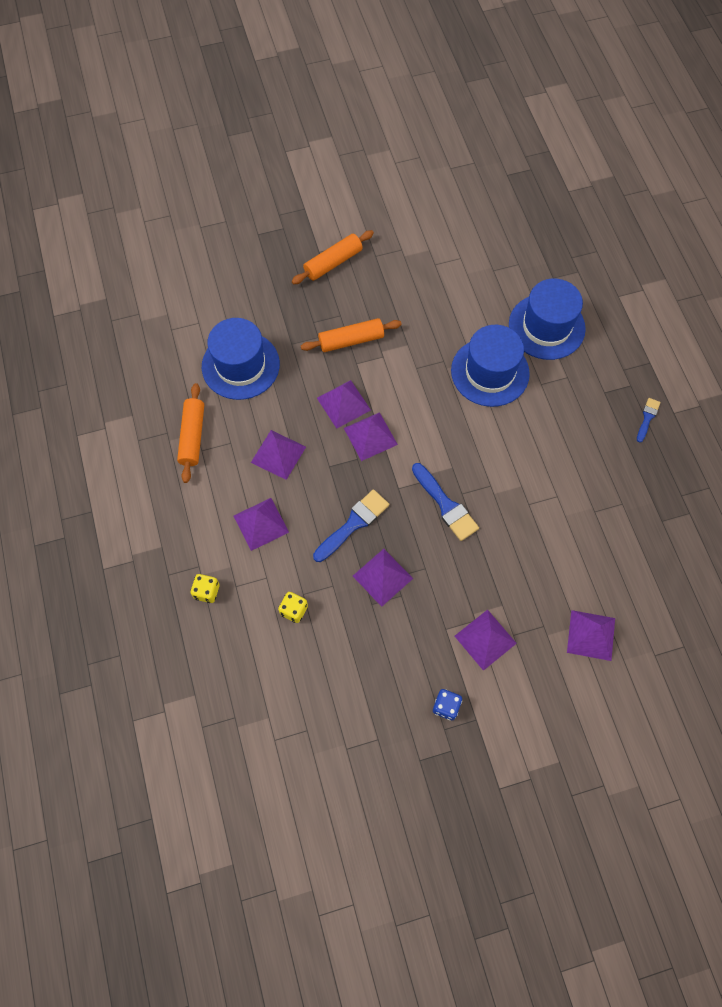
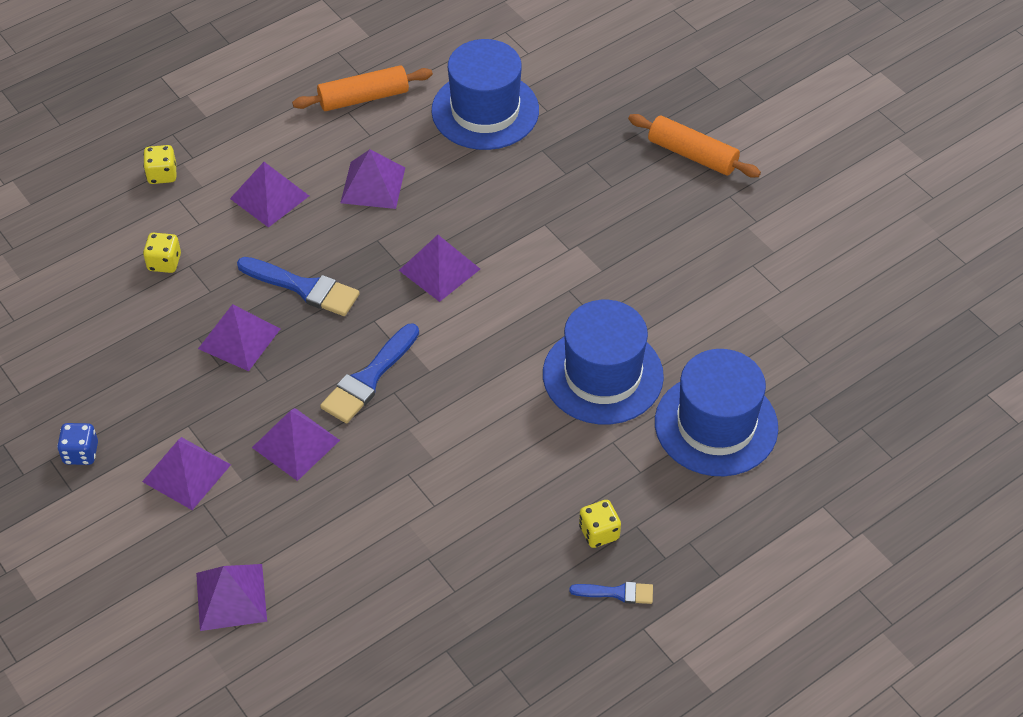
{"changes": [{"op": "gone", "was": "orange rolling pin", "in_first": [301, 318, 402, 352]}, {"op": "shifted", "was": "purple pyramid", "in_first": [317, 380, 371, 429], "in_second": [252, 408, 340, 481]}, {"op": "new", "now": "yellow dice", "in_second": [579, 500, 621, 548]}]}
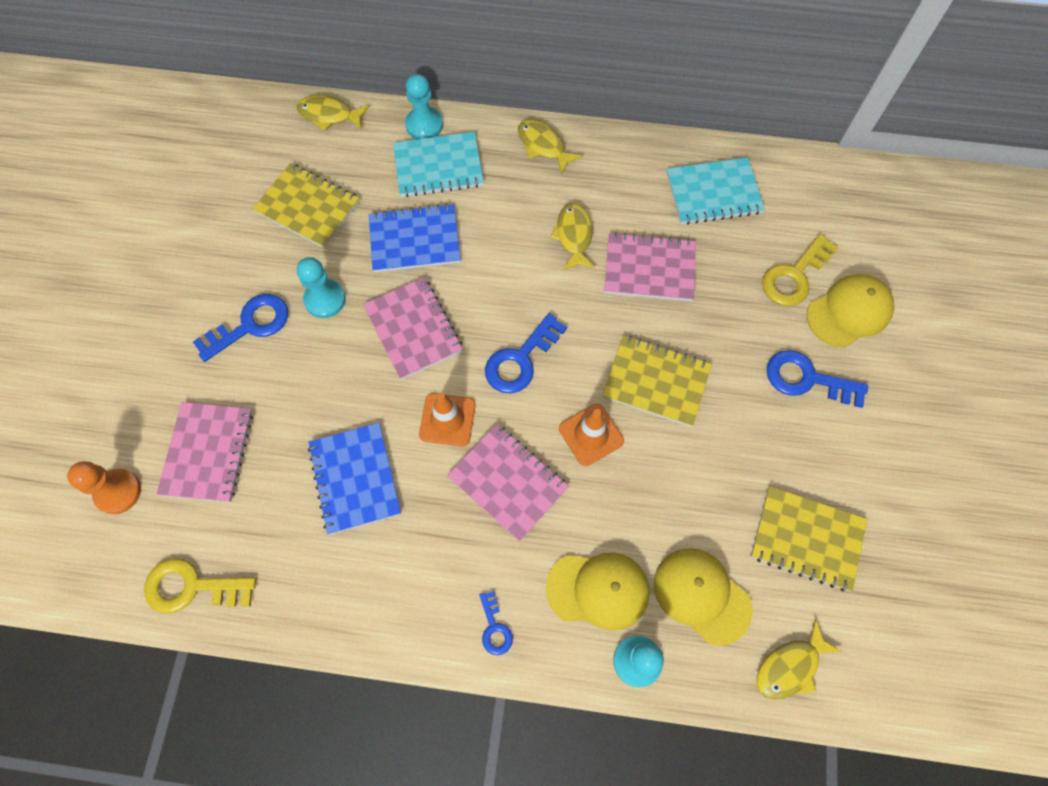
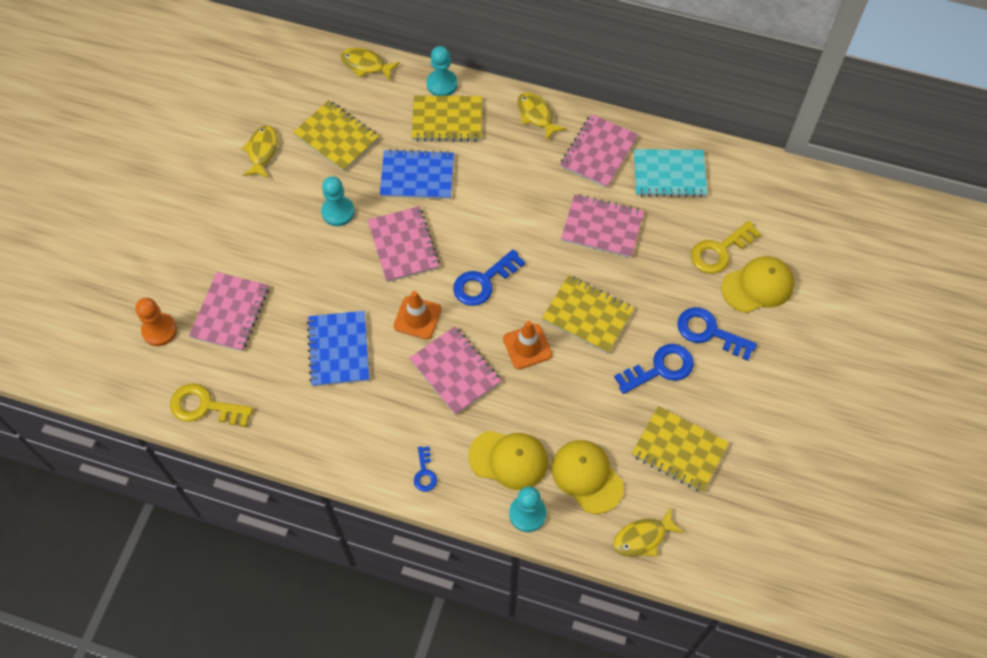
{"changes": [{"op": "repainted", "was": "turquoise notebook", "now": "yellow notebook", "in_first": [393, 132, 484, 197], "in_second": [412, 95, 482, 142]}, {"op": "shifted", "was": "yellow fish", "in_first": [550, 203, 595, 270], "in_second": [242, 125, 278, 178]}, {"op": "shifted", "was": "blue key", "in_first": [193, 294, 288, 362], "in_second": [614, 344, 694, 394]}, {"op": "new", "now": "pink notebook", "in_second": [560, 114, 638, 188]}]}
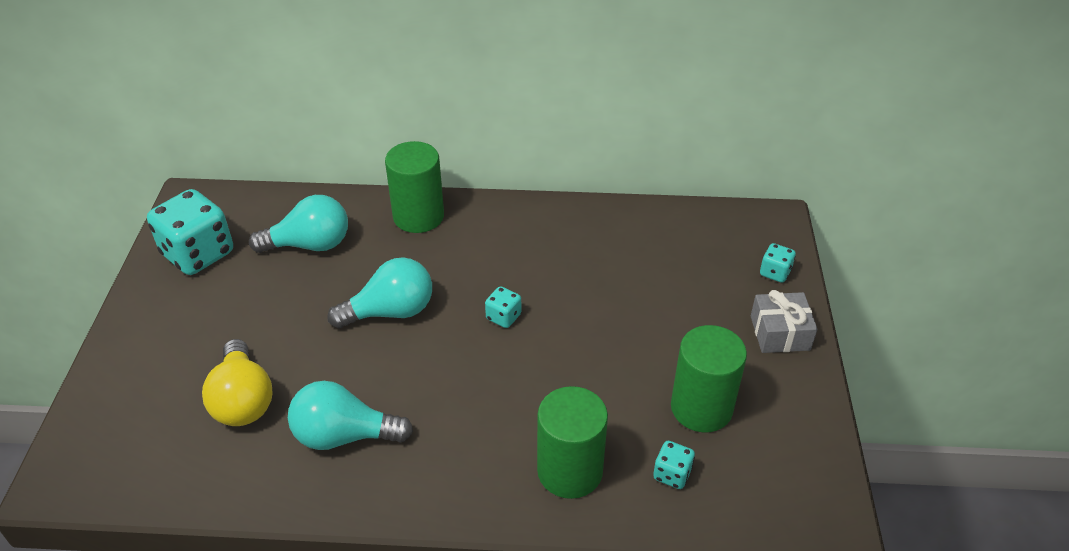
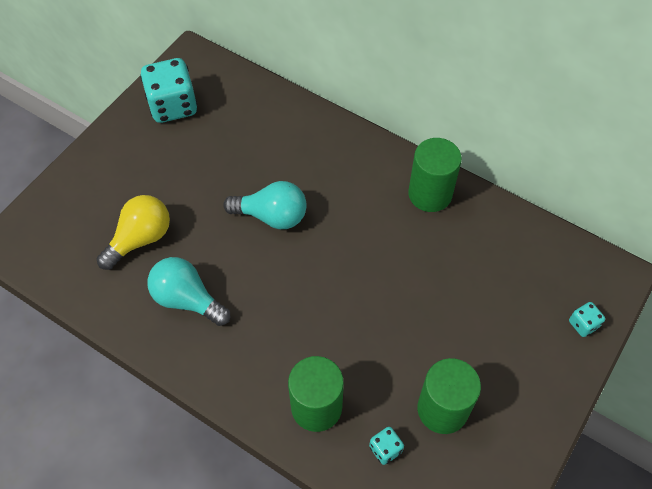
{"changes": [{"op": "shifted", "was": "green cylinder", "in_first": [385, 141, 444, 233], "in_second": [408, 138, 462, 212]}, {"op": "gone", "was": "turquoise light bulb", "in_first": [249, 195, 348, 253]}, {"op": "gone", "was": "turquoise dice", "in_first": [485, 286, 522, 328]}, {"op": "gone", "was": "grey gift", "in_first": [751, 290, 818, 353]}, {"op": "rotated", "was": "yellow light bulb", "in_first": [202, 339, 272, 426], "in_second": [97, 195, 170, 270], "clockwise": -150}]}
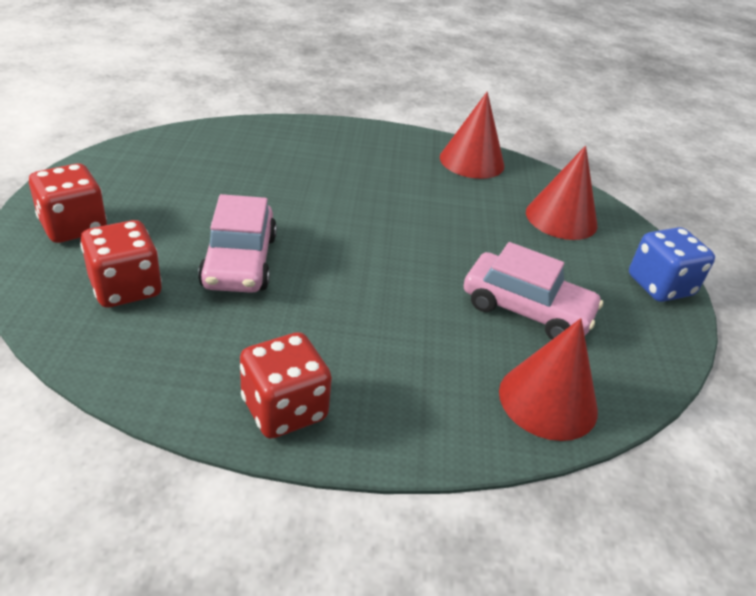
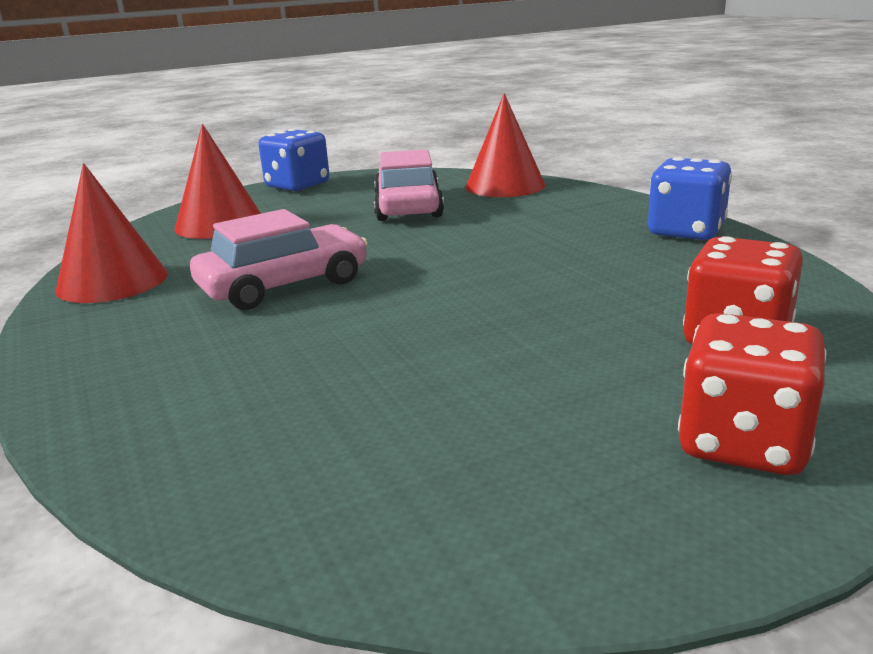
{"changes": [{"op": "shifted", "was": "pink car", "in_first": [198, 194, 277, 293], "in_second": [190, 209, 368, 310]}, {"op": "repainted", "was": "red dice", "now": "blue dice", "in_first": [240, 332, 332, 439], "in_second": [648, 157, 732, 240]}]}
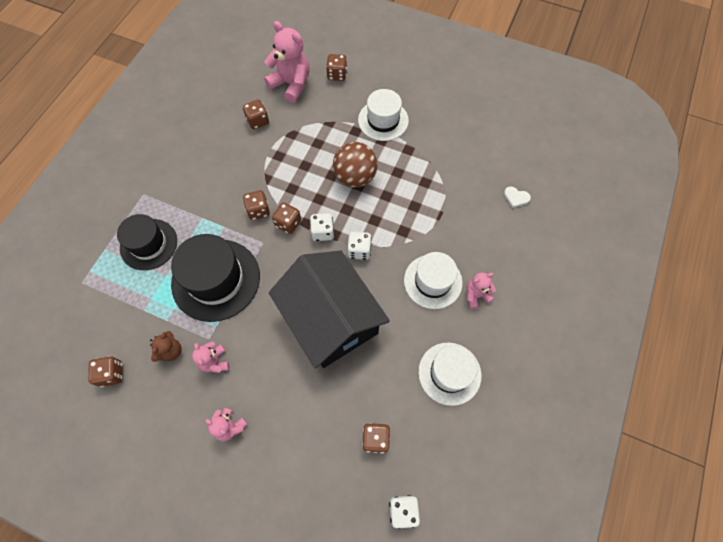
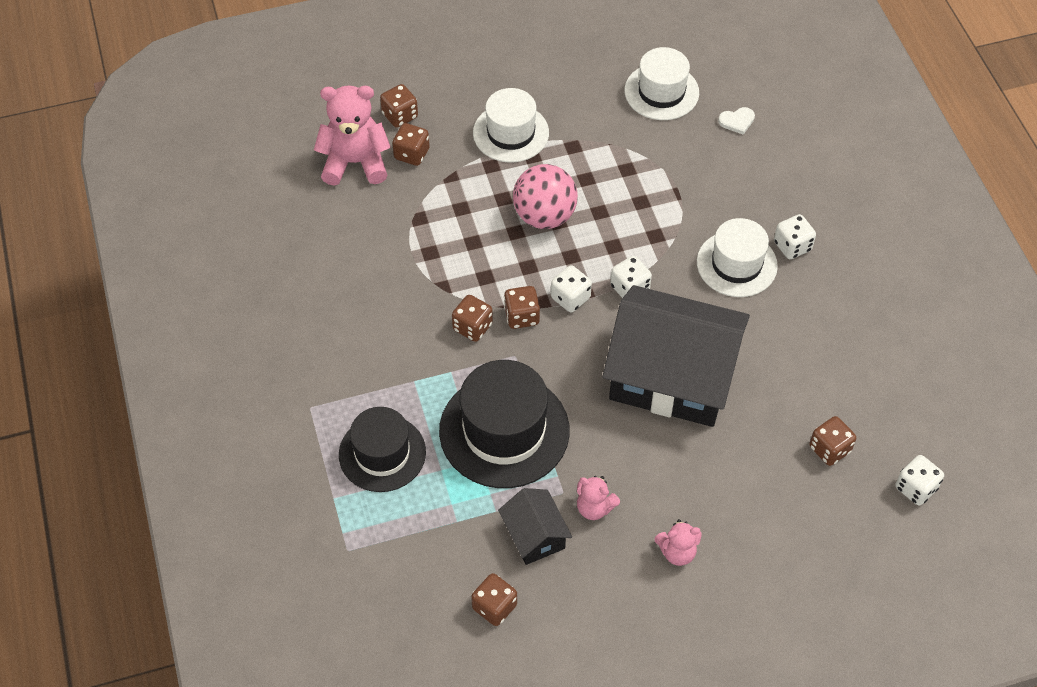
{"changes": [{"op": "shifted", "was": "brown dice", "in_first": [243, 99, 269, 129], "in_second": [392, 123, 430, 166]}, {"op": "repainted", "was": "brown ball", "now": "pink ball", "in_first": [333, 142, 378, 188], "in_second": [513, 164, 578, 229]}, {"op": "swapped", "was": "pink teddy bear", "now": "white dice", "in_first": [466, 273, 496, 309], "in_second": [774, 214, 816, 259]}, {"op": "swapped", "was": "brown teddy bear", "now": "black house", "in_first": [150, 331, 182, 362], "in_second": [498, 488, 572, 565]}, {"op": "shifted", "was": "white hat", "in_first": [418, 342, 482, 406], "in_second": [624, 47, 699, 120]}]}
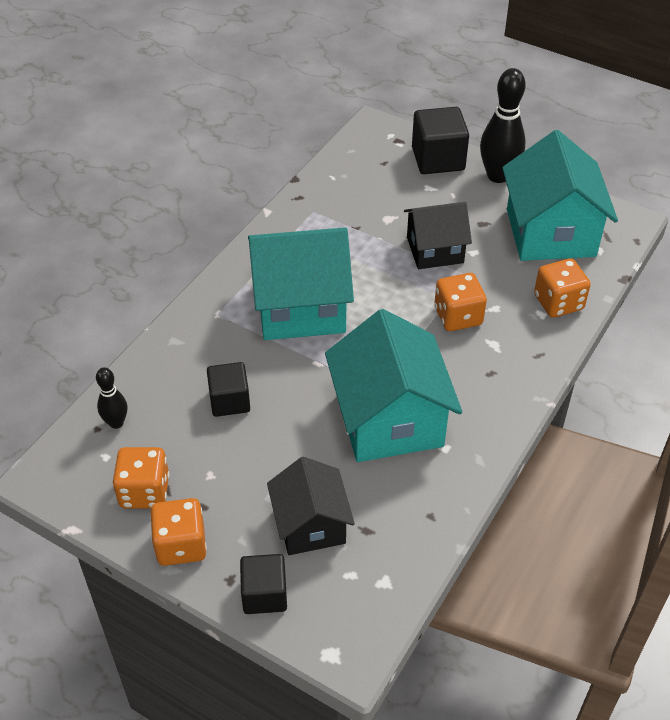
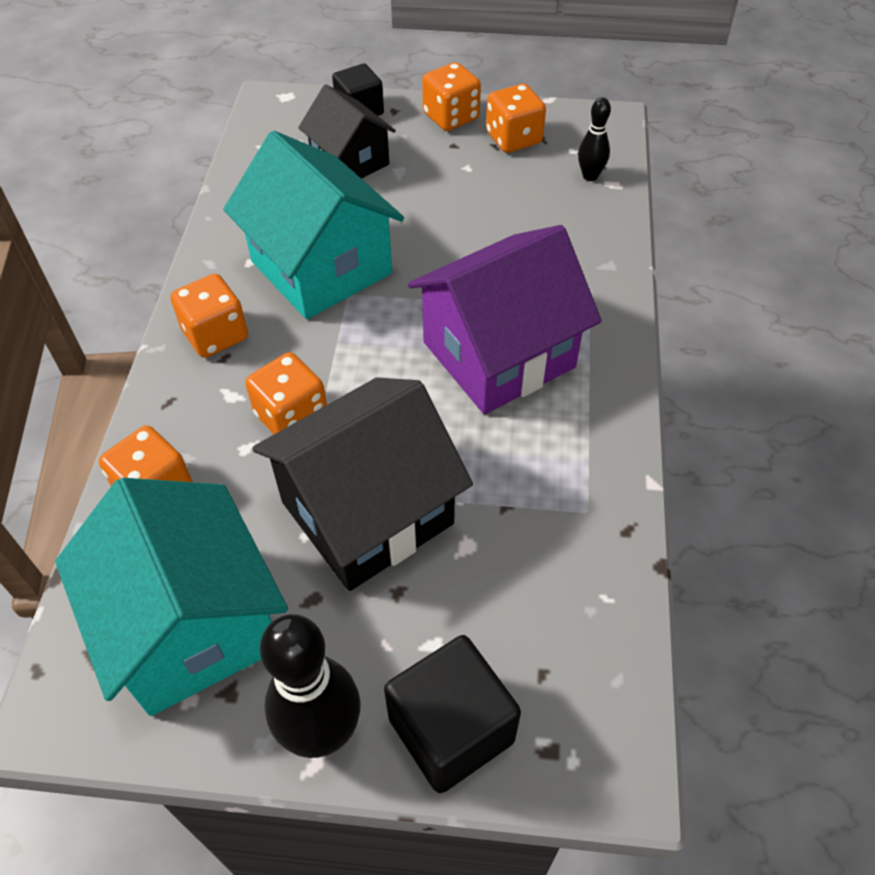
{"changes": [{"op": "scaled", "was": "black house", "in_first": [404, 202, 472, 269], "in_second": [252, 377, 473, 591], "ratio": 1.63}, {"op": "repainted", "was": "turquoise house", "now": "purple house", "in_first": [248, 227, 354, 340], "in_second": [408, 225, 602, 414]}, {"op": "gone", "was": "black cube", "in_first": [207, 362, 250, 417]}, {"op": "new", "now": "orange dice", "in_second": [170, 274, 248, 358]}]}
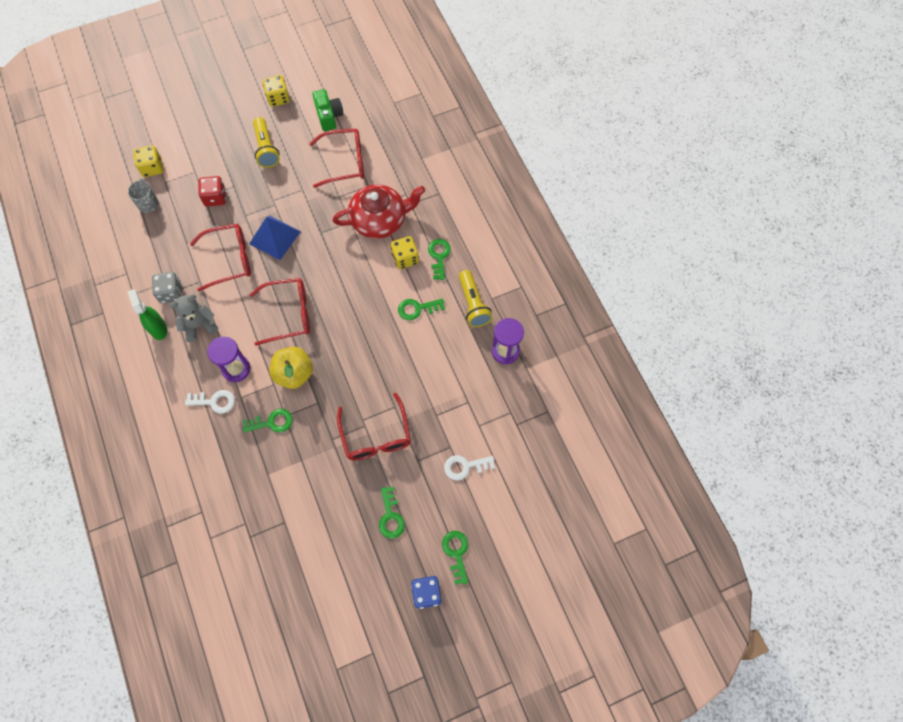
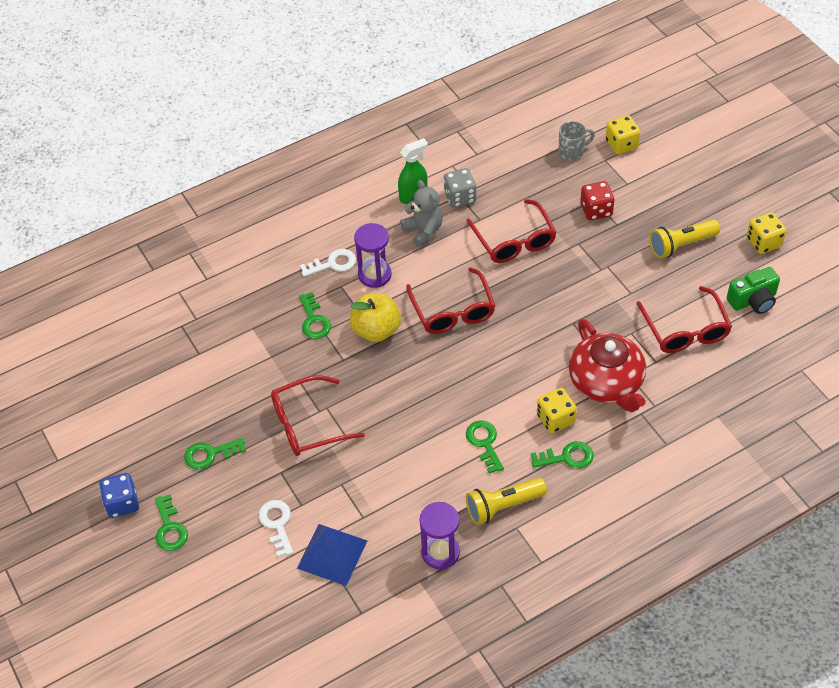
{"changes": [{"op": "shifted", "was": "blue pyramid", "in_first": [249, 216, 301, 260], "in_second": [297, 524, 367, 586]}, {"op": "rotated", "was": "white key", "in_first": [185, 390, 235, 413], "in_second": [300, 249, 356, 277], "clockwise": -105}, {"op": "rotated", "was": "green key", "in_first": [442, 531, 468, 585], "in_second": [155, 494, 188, 551], "clockwise": 90}]}
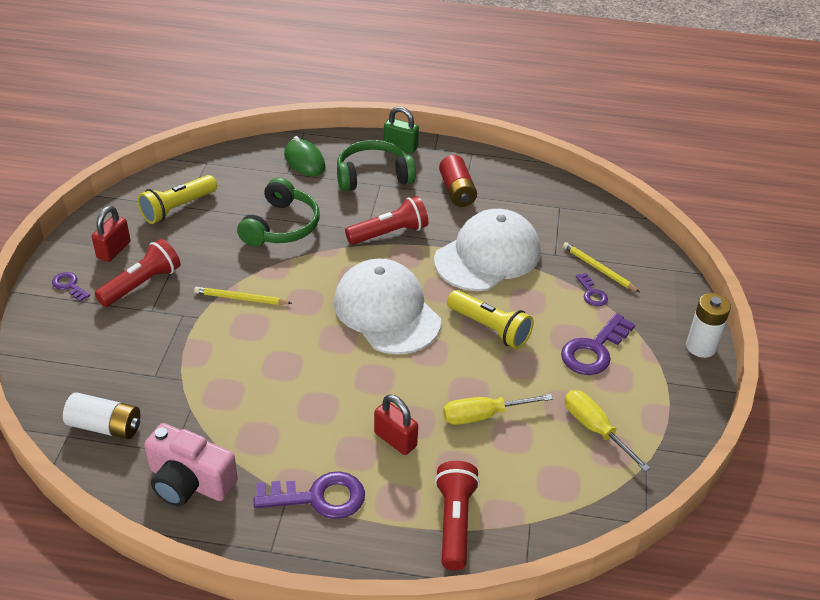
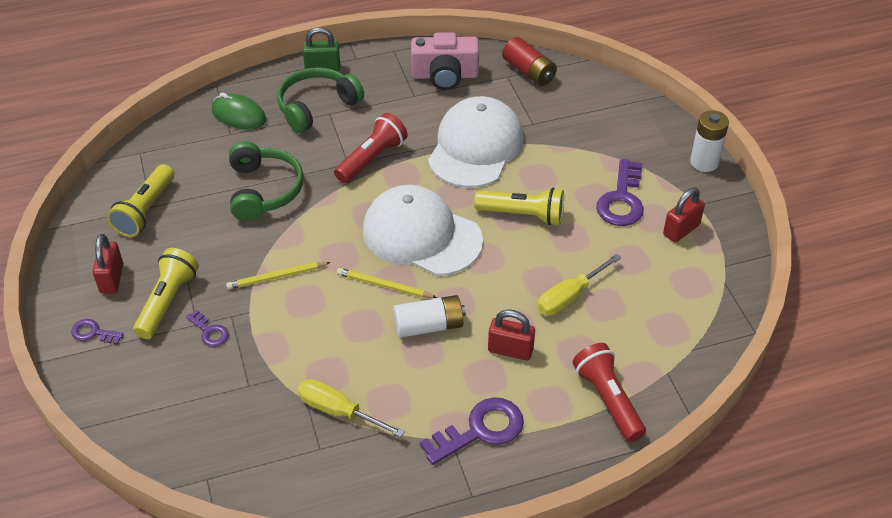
{"changes": [{"op": "shifted", "was": "red battery", "in_first": [439, 155, 477, 207], "in_second": [502, 37, 557, 86]}, {"op": "repainted", "was": "red flashlight", "now": "yellow flashlight", "in_first": [95, 239, 180, 307], "in_second": [133, 248, 199, 339]}, {"op": "shifted", "was": "yellow pencil", "in_first": [563, 242, 640, 292], "in_second": [337, 268, 437, 298]}, {"op": "shifted", "was": "purple key", "in_first": [576, 273, 608, 306], "in_second": [186, 309, 229, 347]}, {"op": "shifted", "was": "yellow screwdriver", "in_first": [565, 390, 650, 472], "in_second": [298, 379, 405, 437]}, {"op": "shifted", "was": "white battery", "in_first": [63, 392, 140, 440], "in_second": [393, 295, 466, 338]}, {"op": "shifted", "was": "pink camera", "in_first": [144, 423, 238, 506], "in_second": [411, 32, 479, 90]}, {"op": "new", "now": "red padlock", "in_second": [663, 188, 705, 243]}]}
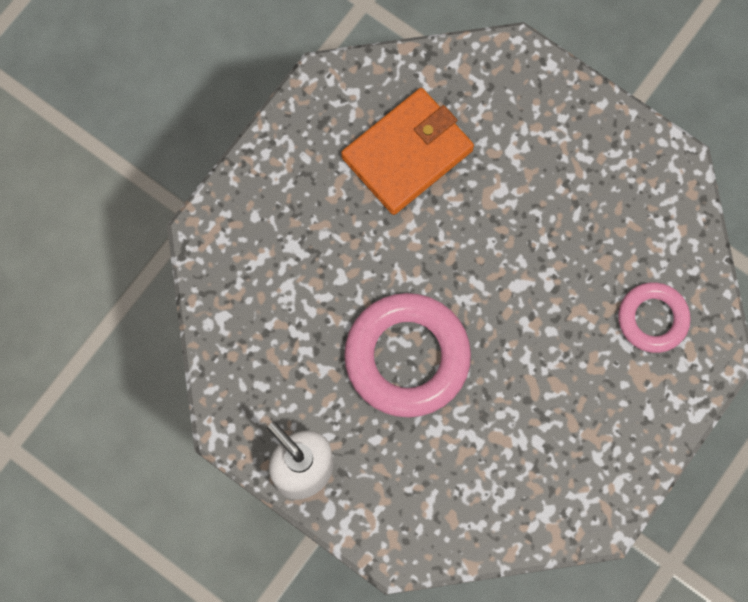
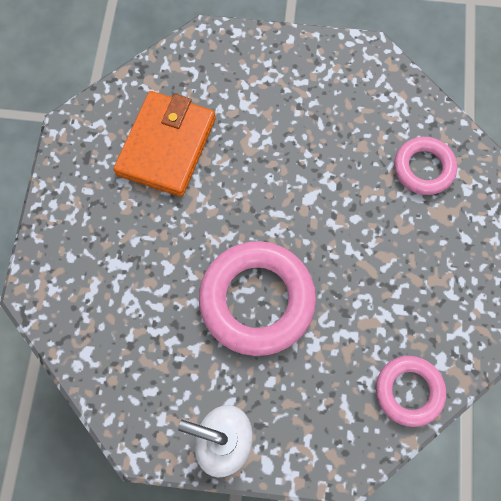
{"changes": [{"op": "new", "now": "pink ring", "in_second": [376, 356, 446, 427]}]}
